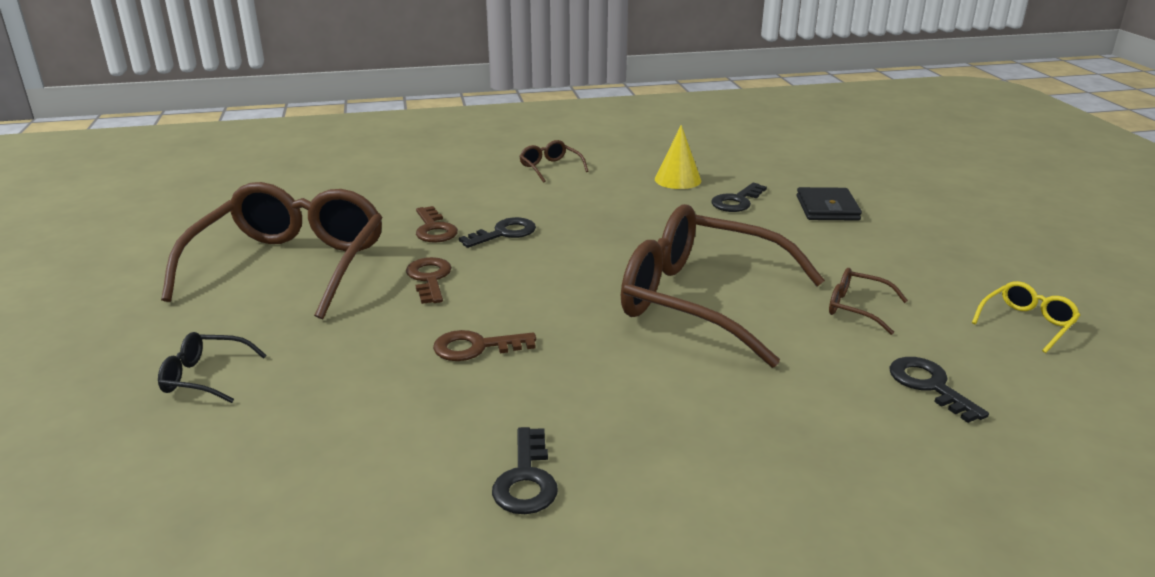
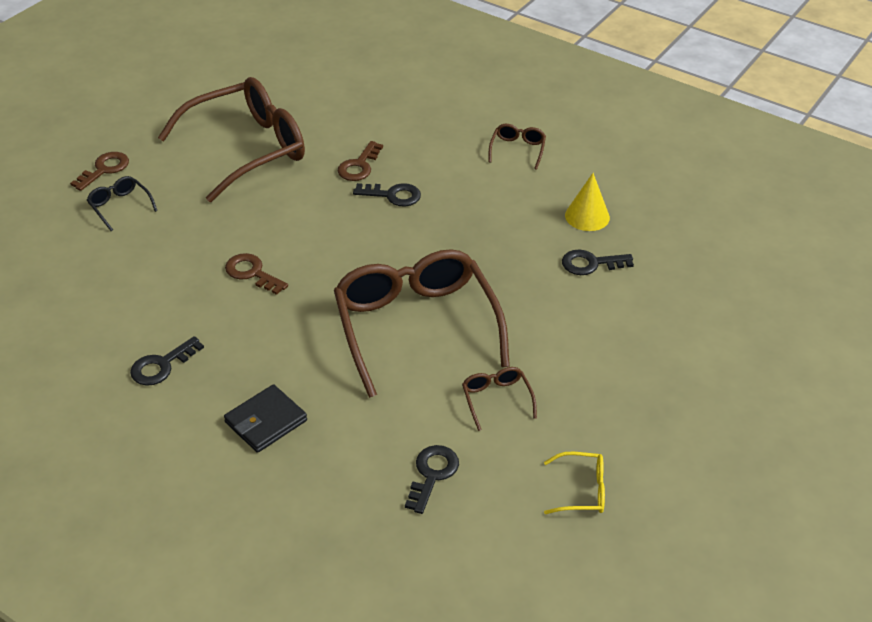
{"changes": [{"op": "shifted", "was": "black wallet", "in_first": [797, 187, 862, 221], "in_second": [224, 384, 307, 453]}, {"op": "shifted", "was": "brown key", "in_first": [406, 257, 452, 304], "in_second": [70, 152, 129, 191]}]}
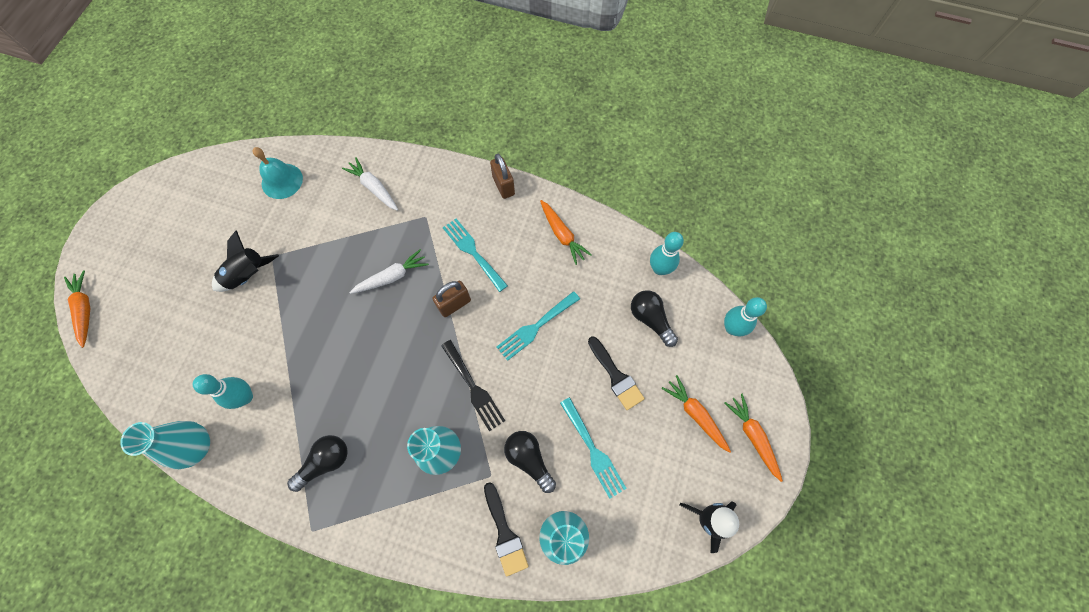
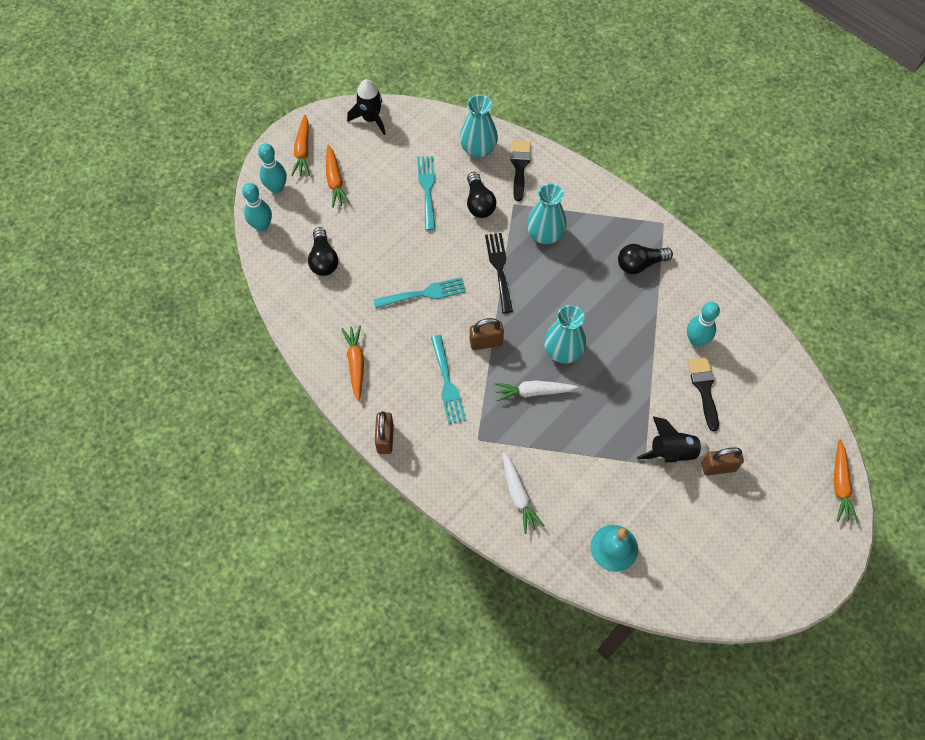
{"changes": [{"op": "shifted", "was": "turquoise bowling pin", "in_first": [650, 232, 684, 275], "in_second": [258, 143, 287, 193]}, {"op": "shifted", "was": "black brush", "in_first": [588, 336, 645, 410], "in_second": [688, 357, 719, 431]}, {"op": "shifted", "was": "turquoise vase", "in_first": [120, 421, 210, 469], "in_second": [544, 305, 586, 363]}, {"op": "new", "now": "brown padlock", "in_second": [702, 447, 744, 475]}]}
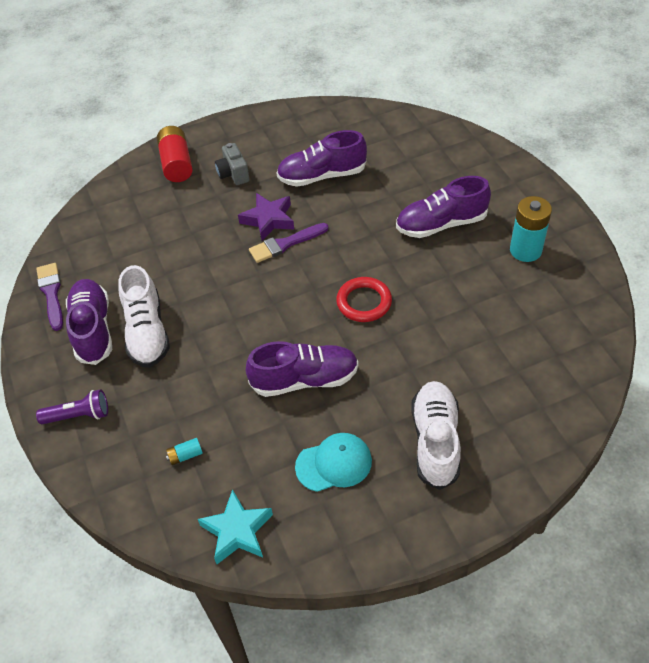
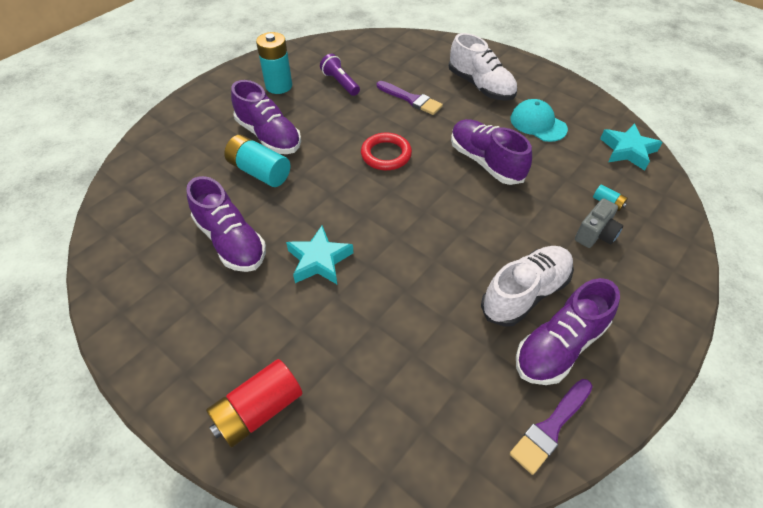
{"changes": [{"op": "shifted", "was": "grey camera", "in_first": [215, 143, 249, 185], "in_second": [575, 198, 623, 248]}, {"op": "repainted", "was": "purple star", "now": "turquoise star", "in_first": [238, 193, 294, 241], "in_second": [286, 226, 353, 284]}, {"op": "shifted", "was": "purple brush", "in_first": [249, 223, 328, 263], "in_second": [377, 81, 443, 115]}, {"op": "rotated", "was": "white shoe", "in_first": [411, 381, 461, 490], "in_second": [449, 33, 517, 101], "clockwise": -105}, {"op": "shifted", "was": "purple flashlight", "in_first": [36, 389, 108, 424], "in_second": [320, 54, 360, 96]}, {"op": "new", "now": "turquoise battery", "in_second": [224, 135, 290, 187]}]}
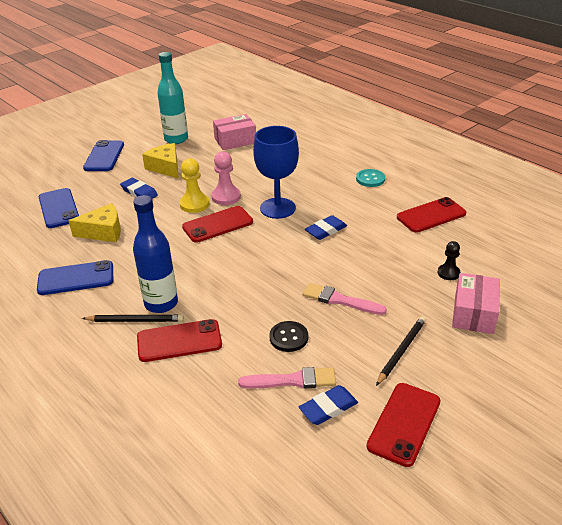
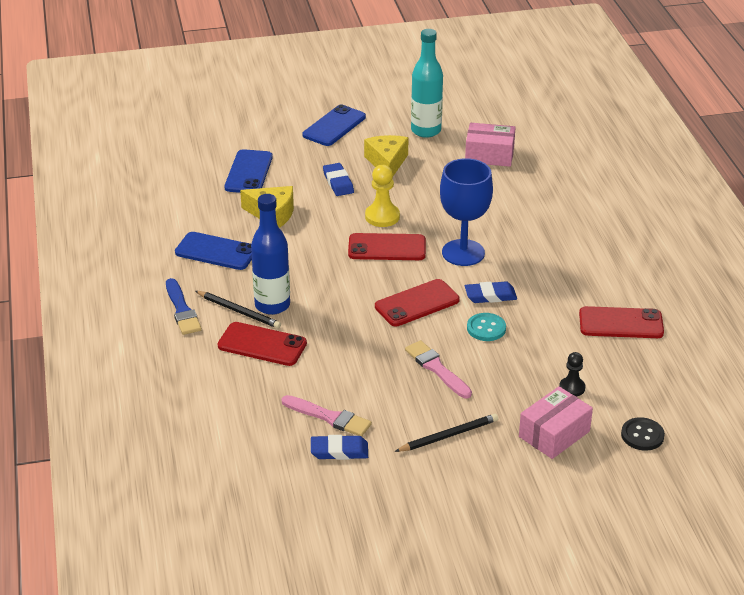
{"changes": [{"op": "gone", "was": "pink pawn", "in_first": [211, 151, 241, 205]}, {"op": "shifted", "was": "turquoise button", "in_first": [356, 169, 385, 187], "in_second": [467, 313, 506, 341]}, {"op": "shifted", "was": "black button", "in_first": [269, 321, 308, 352], "in_second": [621, 417, 665, 451]}, {"op": "shifted", "was": "red phone", "in_first": [366, 383, 441, 467], "in_second": [375, 279, 460, 326]}, {"op": "new", "now": "blue brush", "in_second": [166, 278, 202, 335]}]}
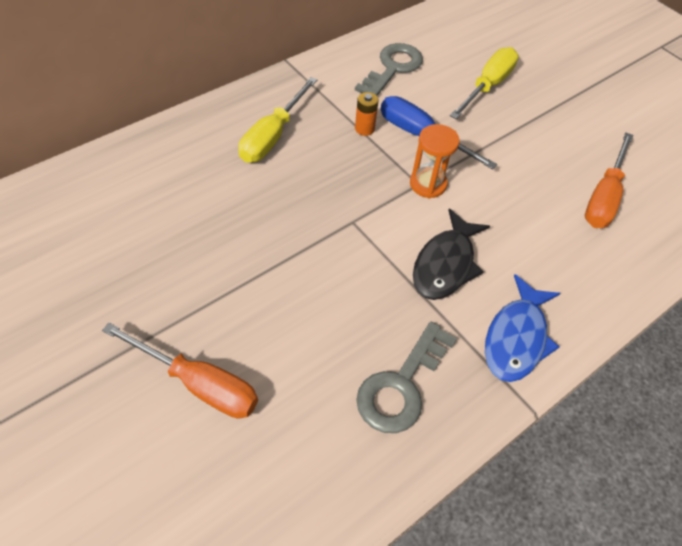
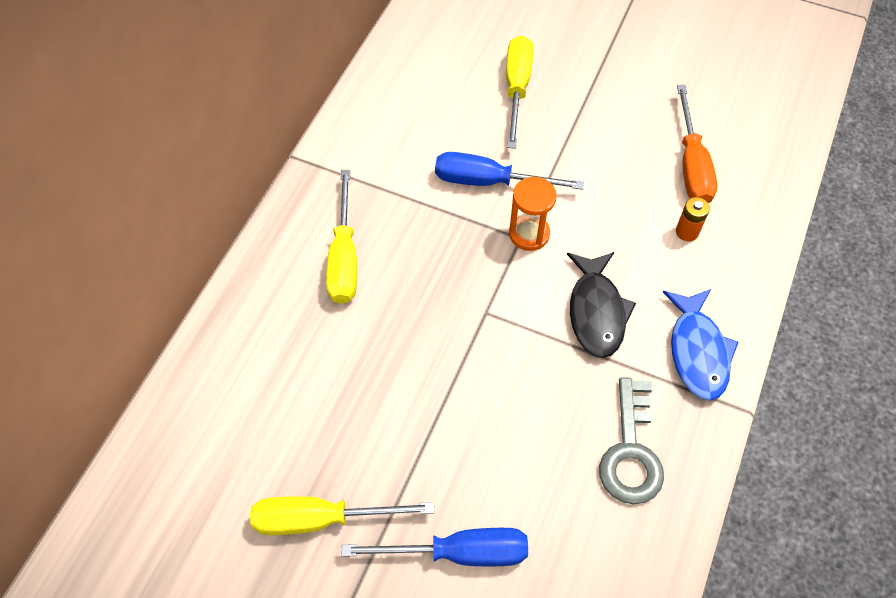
{"changes": [{"op": "gone", "was": "grey key", "in_first": [355, 43, 423, 96]}, {"op": "shifted", "was": "orange battery", "in_first": [355, 92, 379, 136], "in_second": [676, 197, 710, 242]}, {"op": "repainted", "was": "orange screwdriver", "now": "blue screwdriver", "in_first": [102, 323, 258, 418], "in_second": [341, 528, 528, 566]}, {"op": "new", "now": "yellow screwdriver", "in_second": [250, 496, 434, 535]}]}
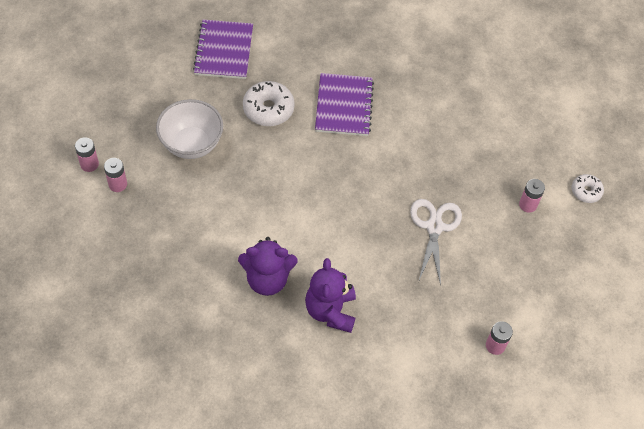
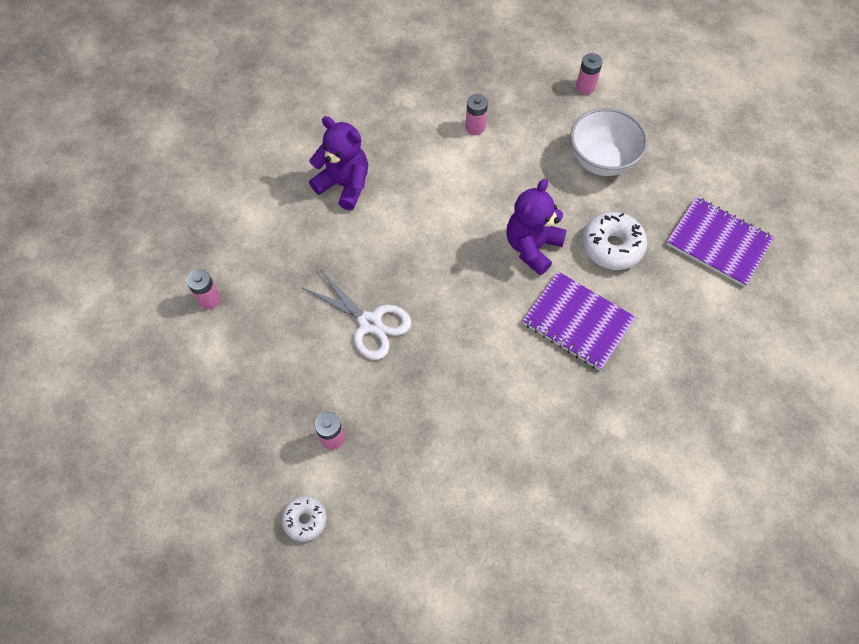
{"changes": [{"op": "shifted", "was": "pink battery", "in_first": [75, 137, 99, 172], "in_second": [465, 94, 488, 135]}, {"op": "shifted", "was": "purple teddy bear", "in_first": [238, 237, 297, 296], "in_second": [506, 179, 567, 275]}]}
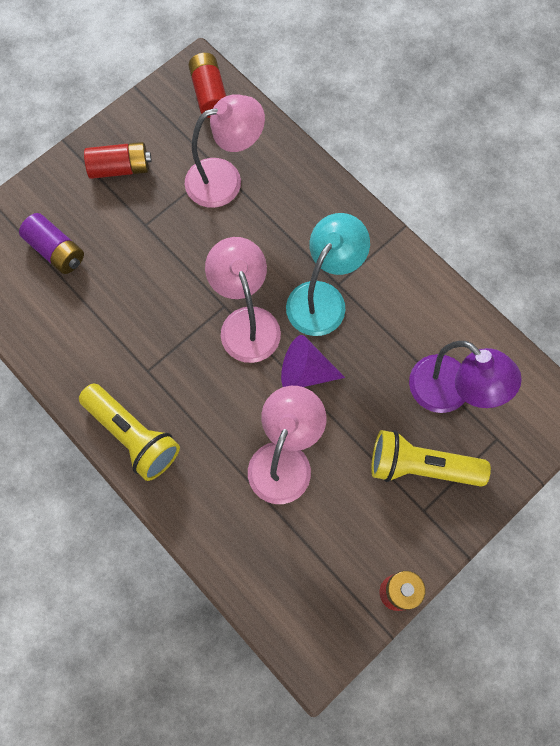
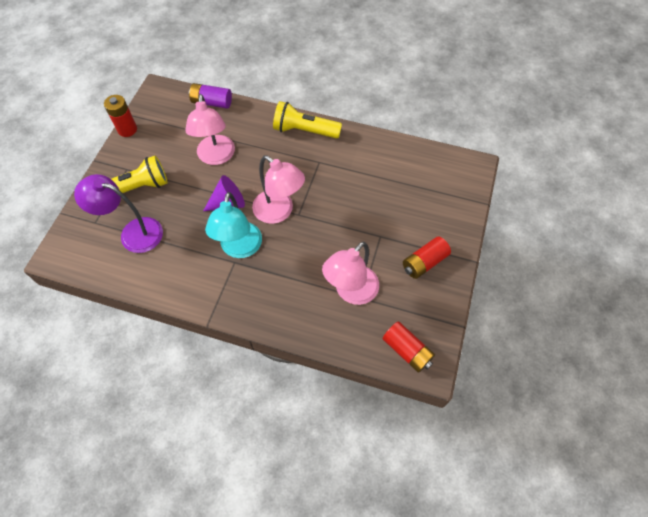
{"changes": [{"op": "shifted", "was": "purple battery", "in_first": [19, 213, 84, 274], "in_second": [189, 83, 232, 109]}]}
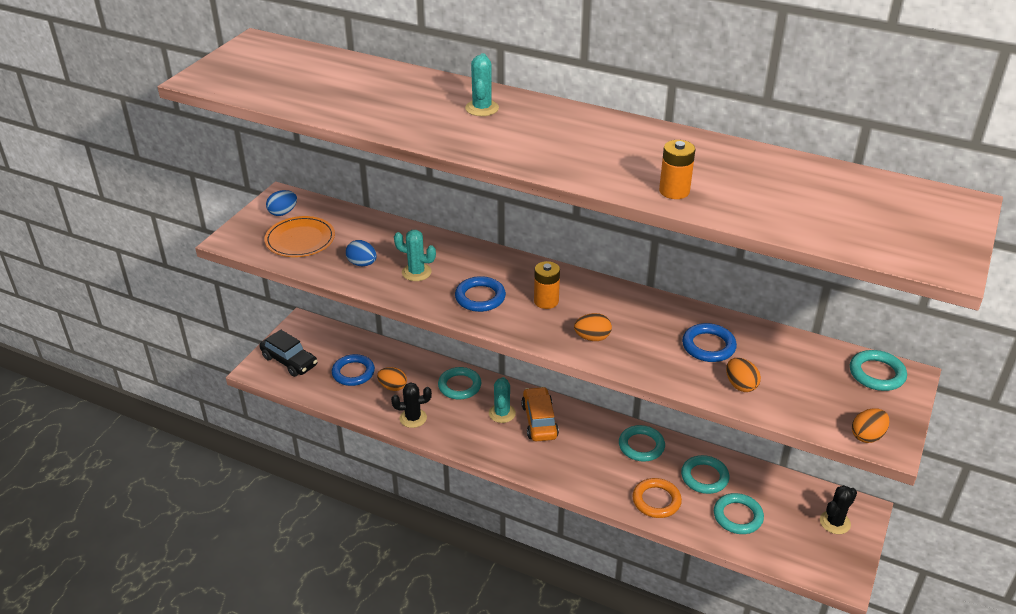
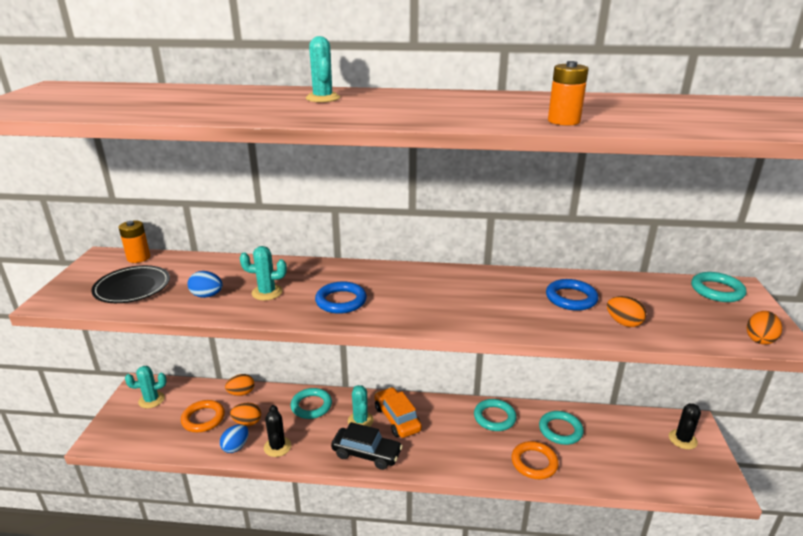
{"changes": [{"op": "shifted", "was": "blue egg", "in_first": [266, 190, 297, 216], "in_second": [220, 424, 248, 453]}, {"op": "repainted", "was": "orange plate", "now": "black plate", "in_first": [264, 216, 335, 257], "in_second": [91, 265, 170, 303]}, {"op": "shifted", "was": "orange battery", "in_first": [534, 261, 560, 309], "in_second": [118, 221, 150, 263]}, {"op": "shifted", "was": "orange egg", "in_first": [574, 313, 612, 341], "in_second": [225, 374, 254, 396]}, {"op": "shifted", "was": "black car", "in_first": [259, 330, 317, 377], "in_second": [331, 422, 403, 470]}, {"op": "repainted", "was": "blue ring", "now": "orange ring", "in_first": [332, 354, 375, 386], "in_second": [181, 400, 225, 432]}, {"op": "rotated", "was": "black cactus", "in_first": [391, 383, 432, 428], "in_second": [264, 405, 291, 457], "clockwise": -75}, {"op": "gone", "was": "turquoise ring", "in_first": [714, 493, 764, 534]}, {"op": "new", "now": "turquoise cactus", "in_second": [125, 366, 166, 408]}]}
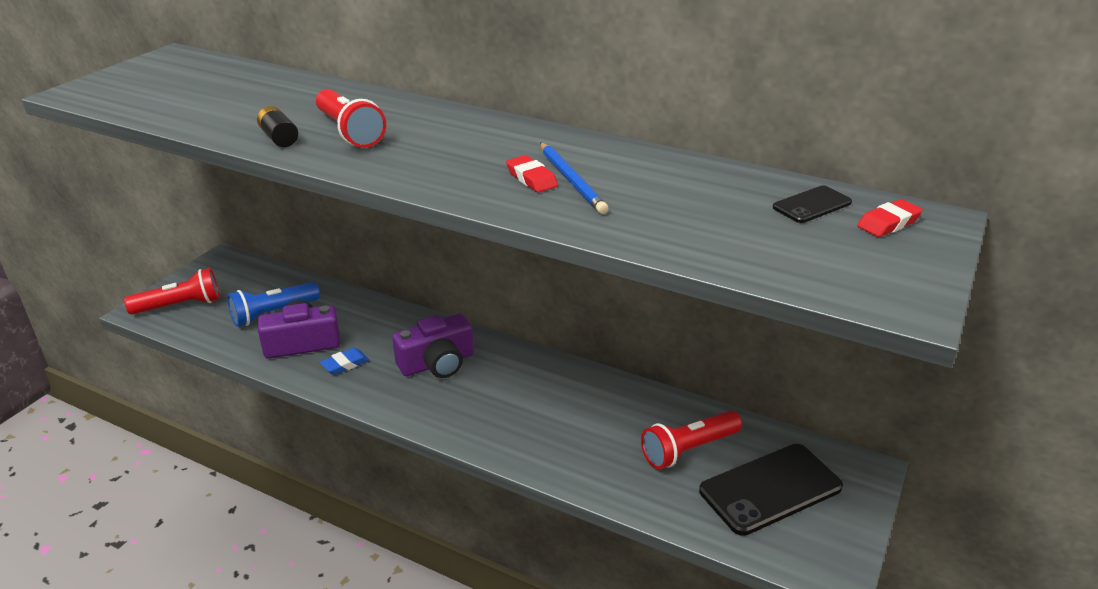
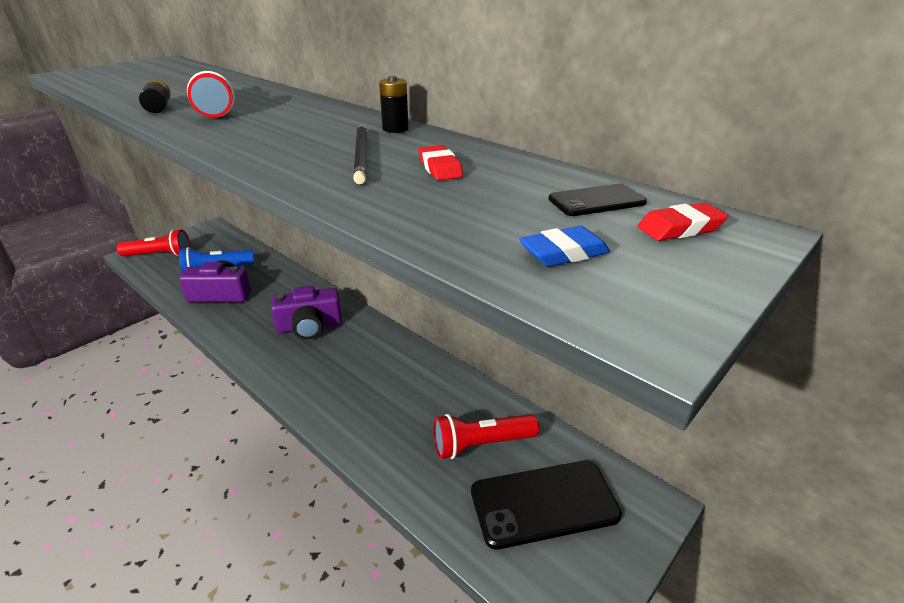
{"changes": [{"op": "repainted", "was": "blue pencil", "now": "black pencil", "in_first": [540, 142, 608, 214], "in_second": [353, 125, 367, 184]}, {"op": "shifted", "was": "red eraser", "in_first": [506, 155, 558, 192], "in_second": [418, 145, 463, 180]}, {"op": "shifted", "was": "blue eraser", "in_first": [320, 348, 369, 375], "in_second": [519, 226, 610, 267]}, {"op": "new", "now": "black battery", "in_second": [379, 76, 409, 133]}]}
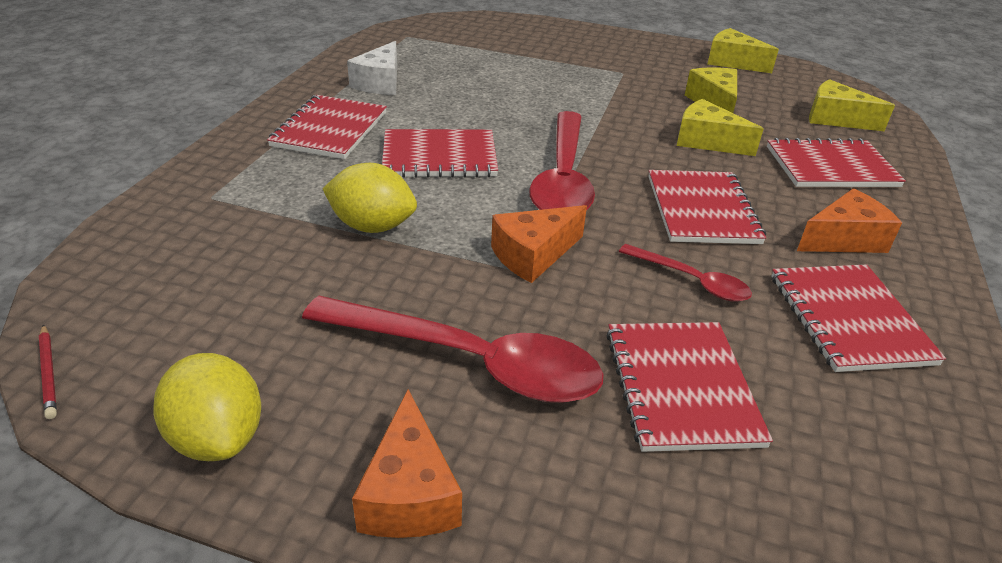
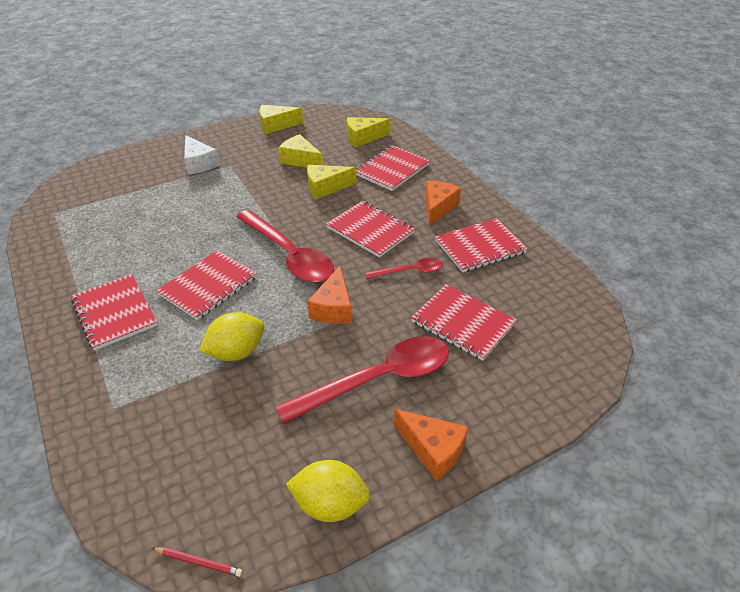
{"changes": [{"op": "shifted", "was": "white cheese", "in_first": [347, 41, 397, 95], "in_second": [184, 135, 219, 175]}, {"op": "rotated", "was": "red notebook", "in_first": [771, 264, 946, 372], "in_second": [435, 218, 527, 272], "clockwise": -60}]}
